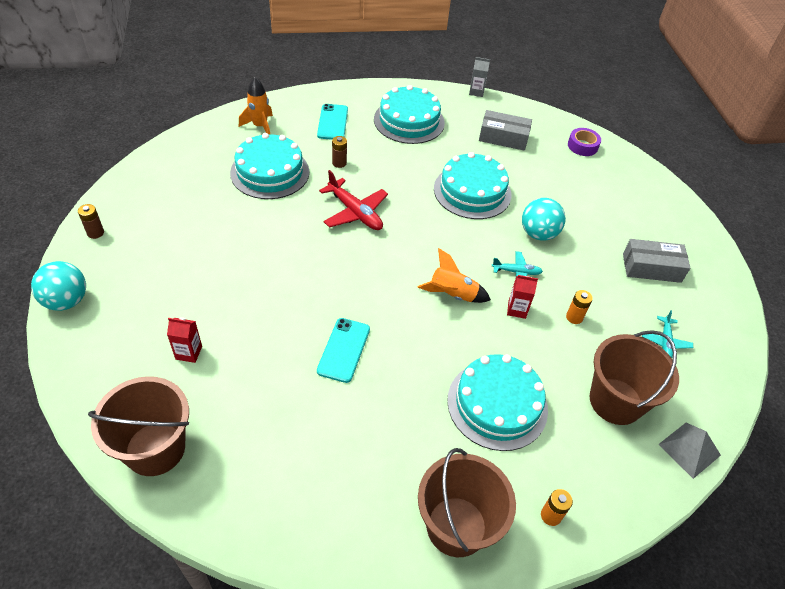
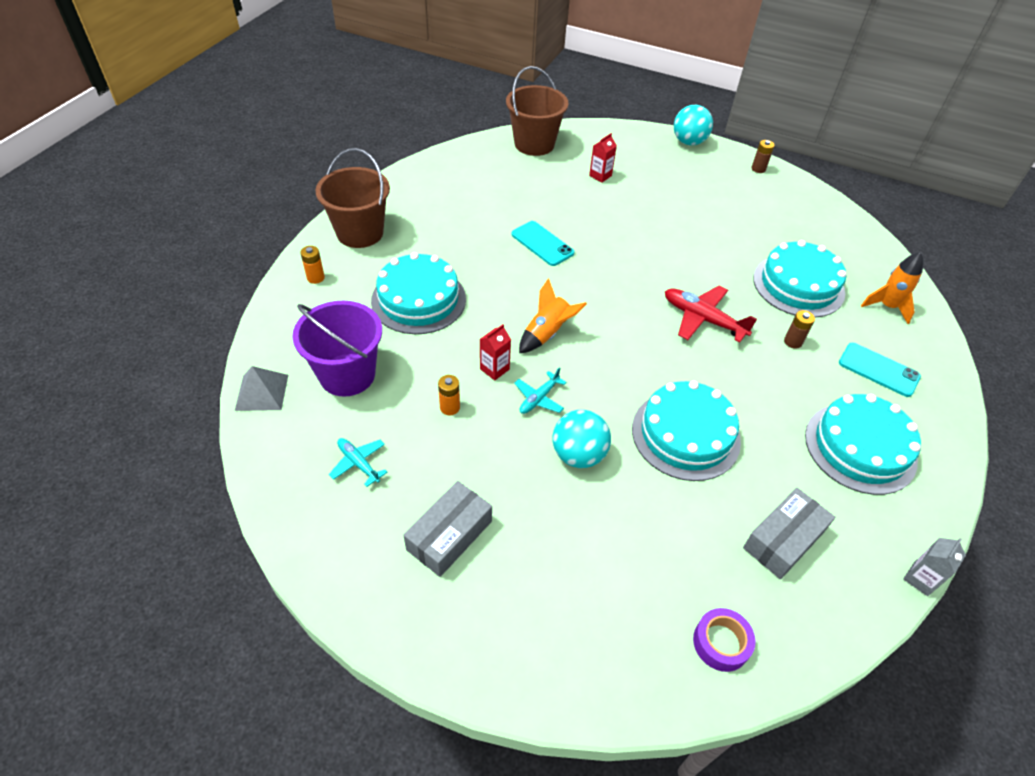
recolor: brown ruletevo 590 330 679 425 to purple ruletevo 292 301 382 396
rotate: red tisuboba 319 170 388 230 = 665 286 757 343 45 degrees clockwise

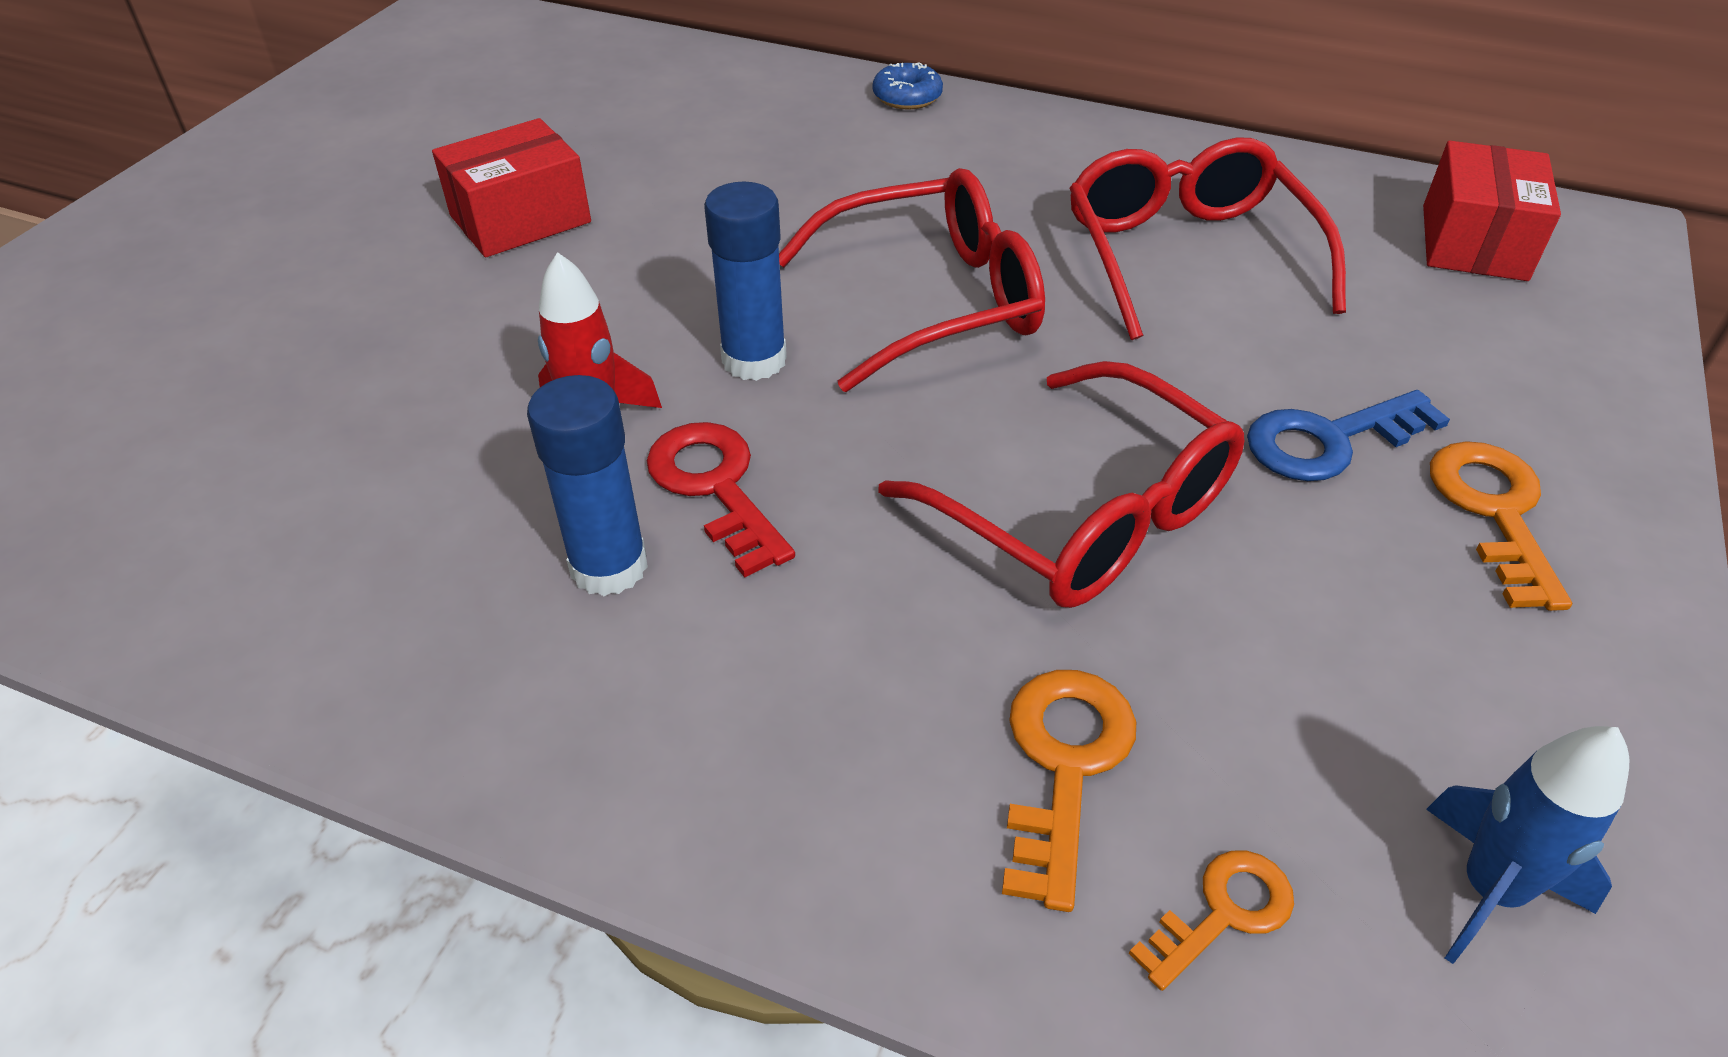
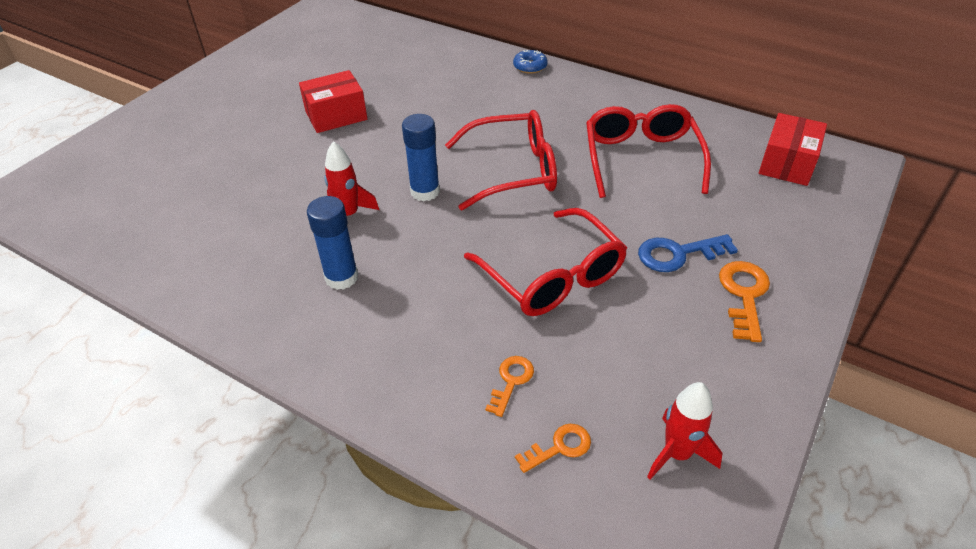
delete: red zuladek 647 422 795 578
recolor: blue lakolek 1426 726 1629 964 to red lakolek 647 382 723 480
resize: orange zuladek 1002 670 1136 912 = 485 356 534 417 x0.64

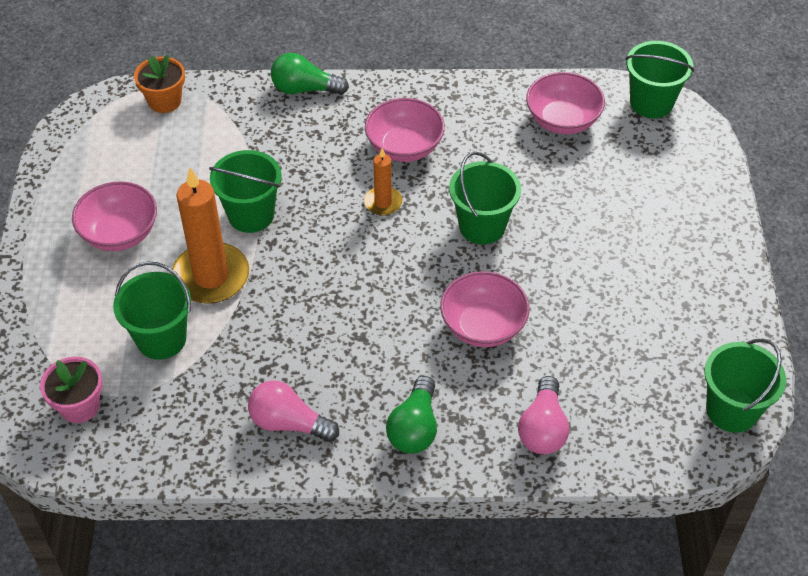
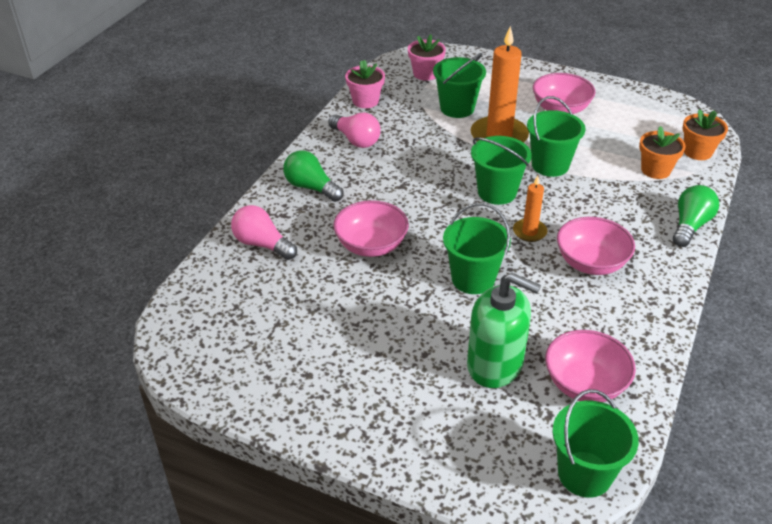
insert: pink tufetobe 345 60 385 108; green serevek 467 273 541 388; orange tufetobe 639 126 686 179
move: green ruletevo 704 339 786 433 to 471 136 532 205
rotate: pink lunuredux 248 380 339 442 = 328 112 381 148 90 degrees clockwise

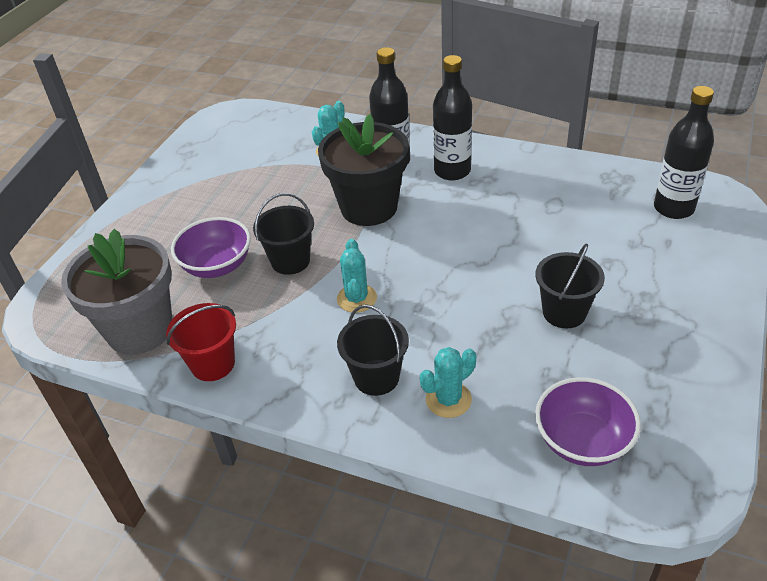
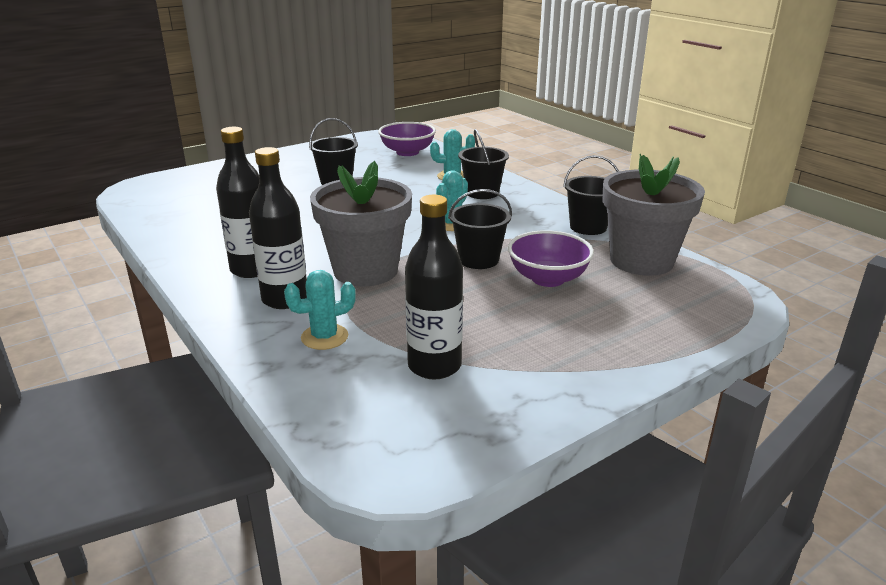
move: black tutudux 654 86 714 219 to 405 195 463 379
recolor: red ruletevo 166 303 236 381 to black ruletevo 563 155 619 235; black tufetobe 318 114 409 226 to grey tufetobe 310 161 412 286

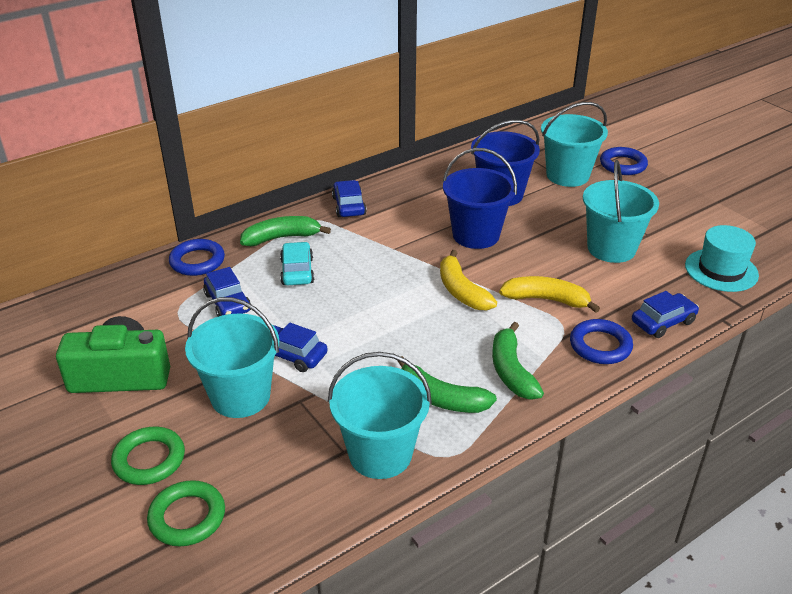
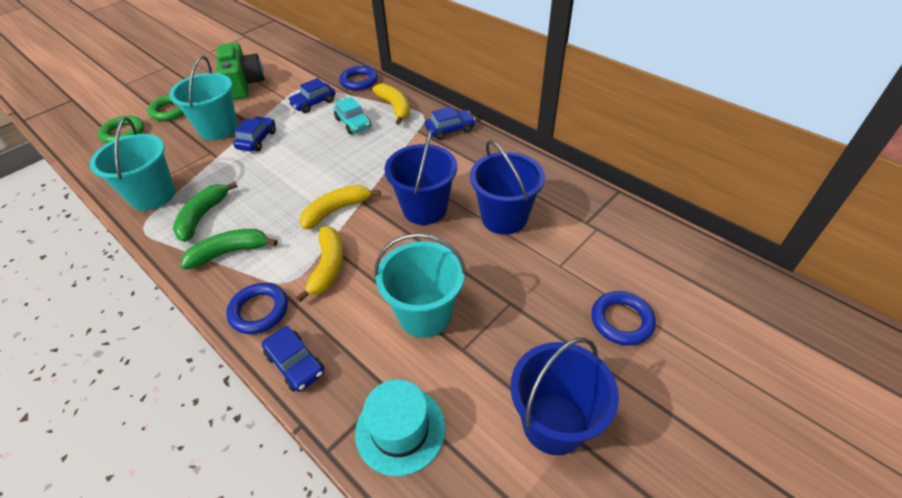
delete: turquoise ruletevo 541 102 608 187
insert: blue ruletevo 510 337 619 455
recolor: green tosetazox 240 216 331 246 to yellow tosetazox 372 84 410 125
rotate: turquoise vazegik 280 242 314 285 = 334 97 371 134 75 degrees clockwise

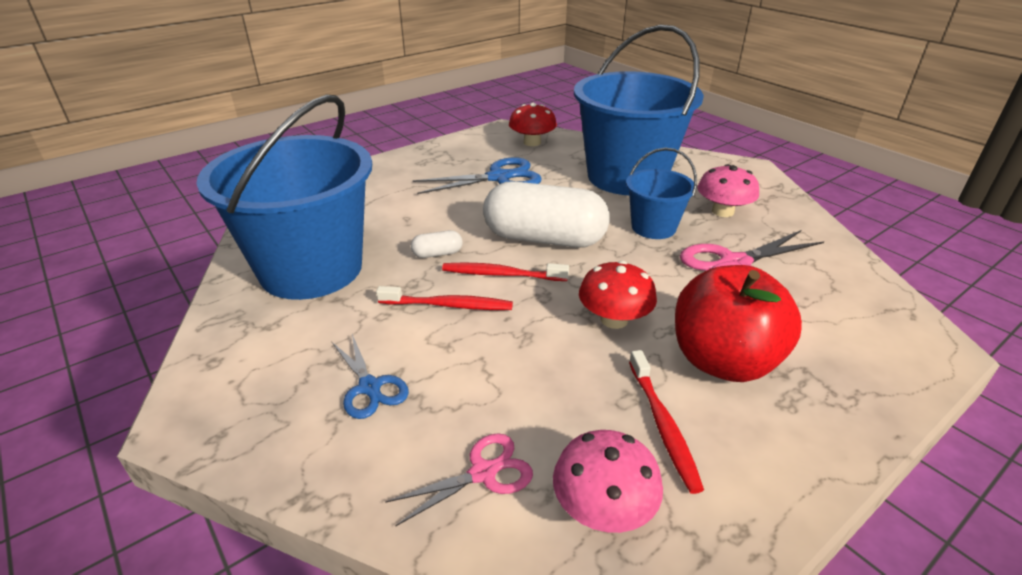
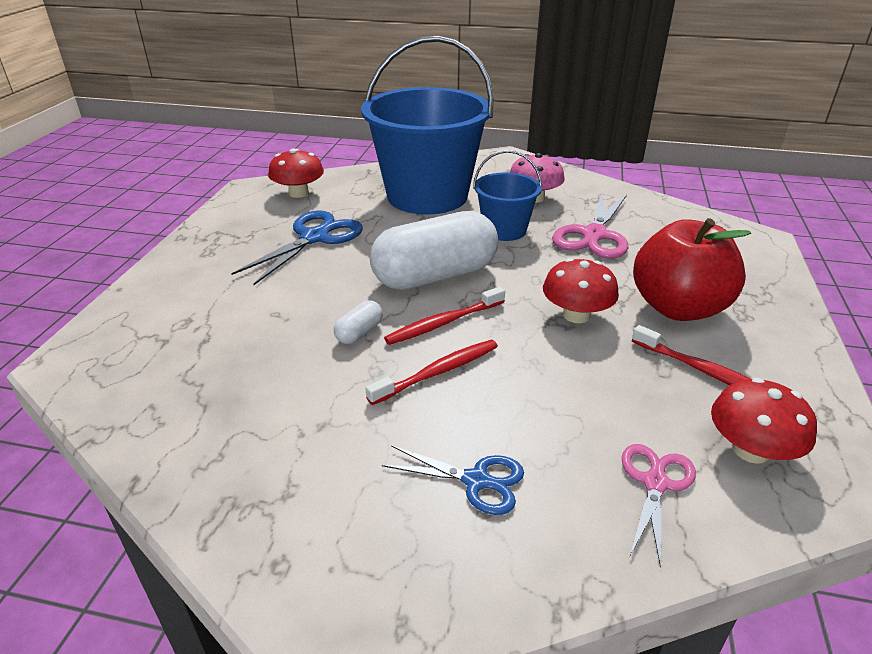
delete: blue ruletevo 196 95 372 300
recolor: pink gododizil 553 430 663 533 to red gododizil 711 378 817 464

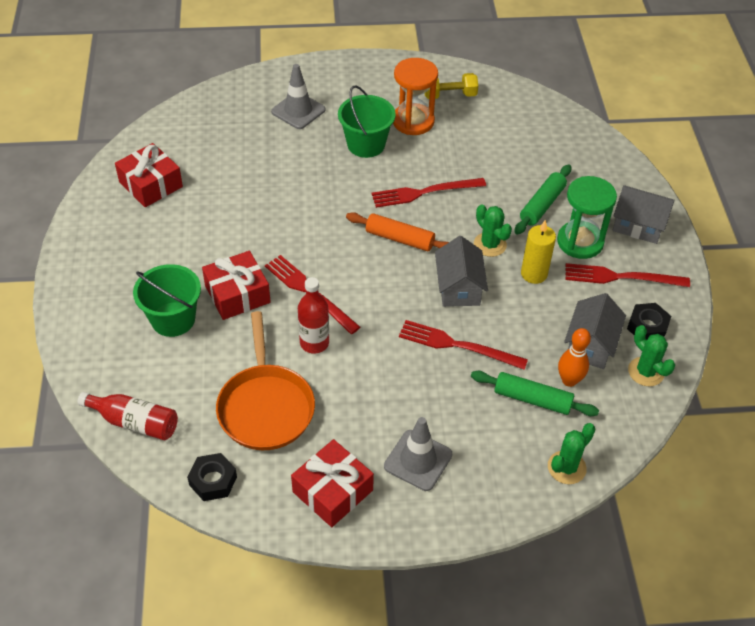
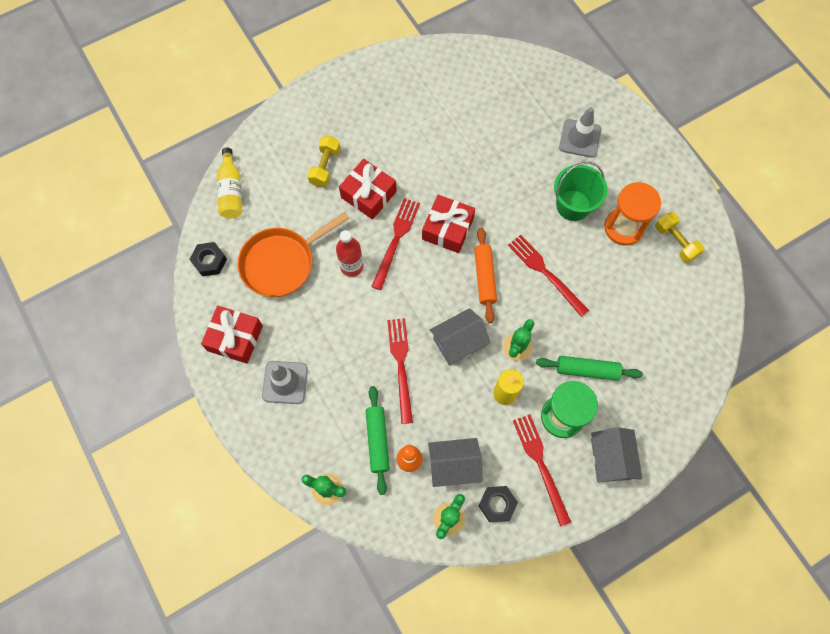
move: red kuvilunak 115 143 183 207 to 422 195 475 253
replace: green ruletevo 133 264 201 337 to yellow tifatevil 307 136 340 187
recolor: red tutudux 78 392 178 440 to yellow tutudux 217 148 242 218

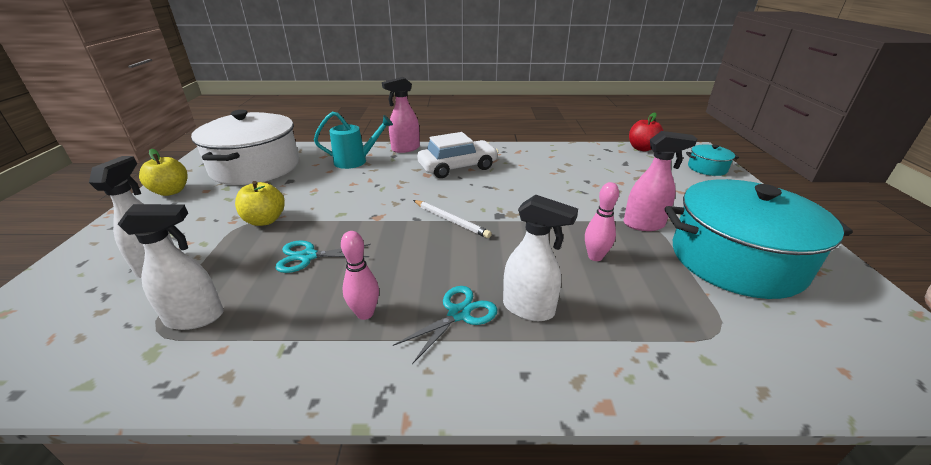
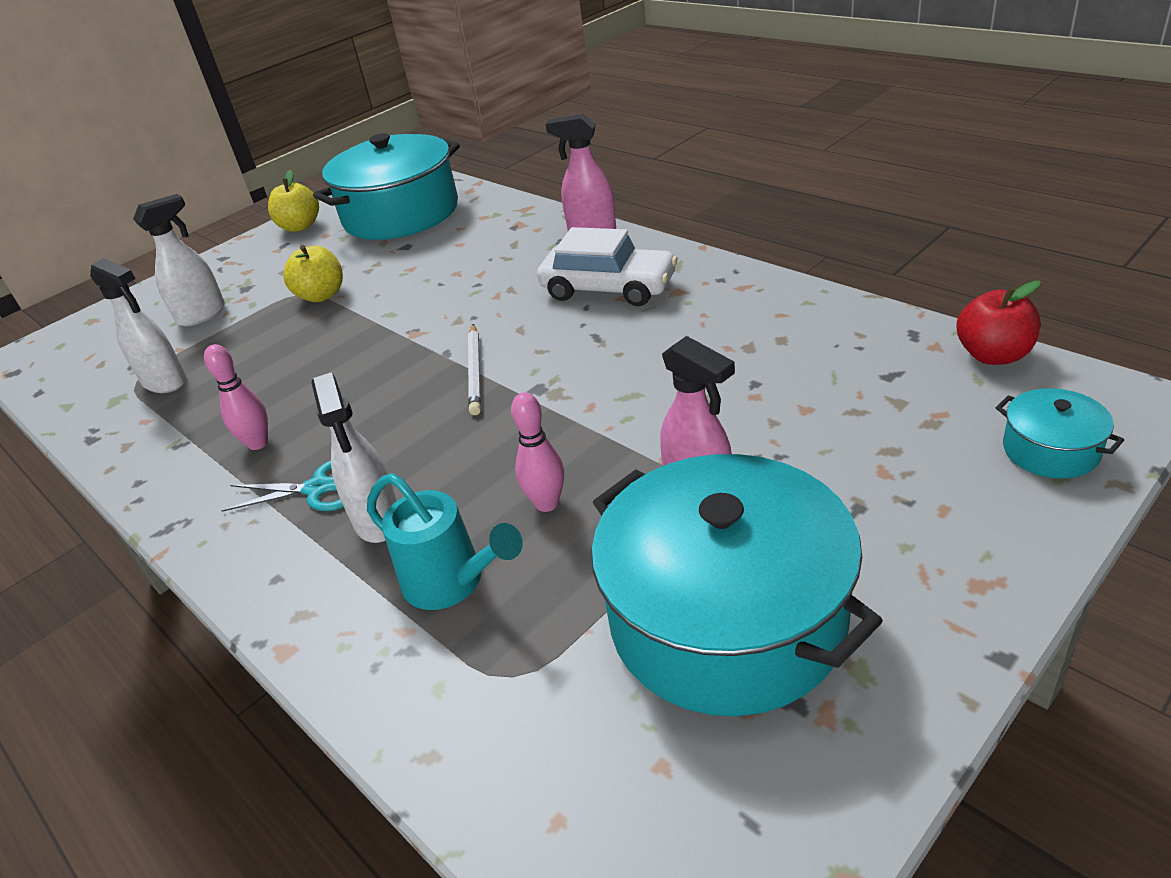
delete: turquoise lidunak 275 241 371 273
move: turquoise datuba 314 112 393 169 to 367 473 523 610
recolor: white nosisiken 191 110 299 185 to turquoise nosisiken 313 133 460 240

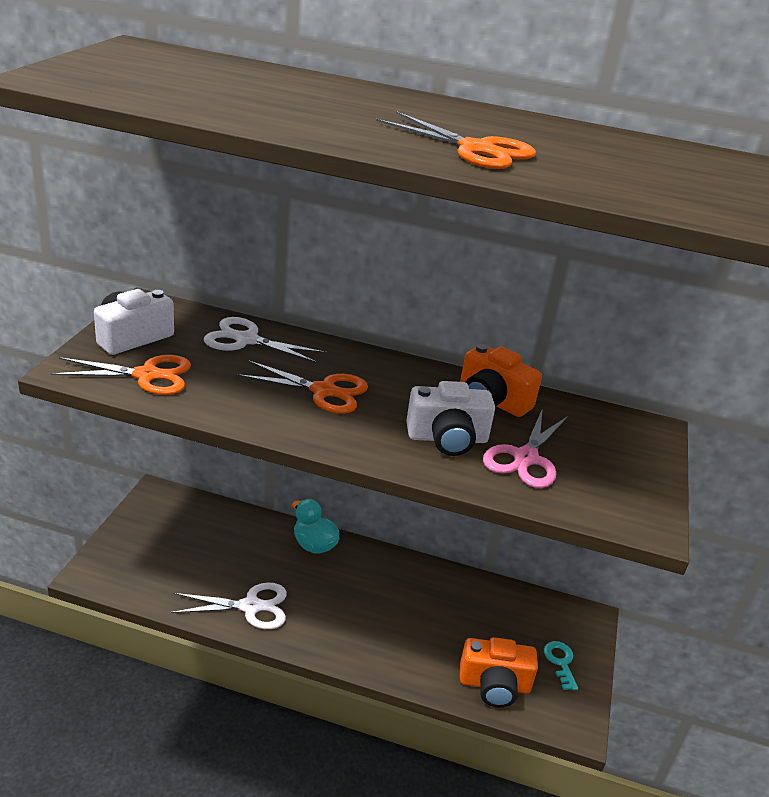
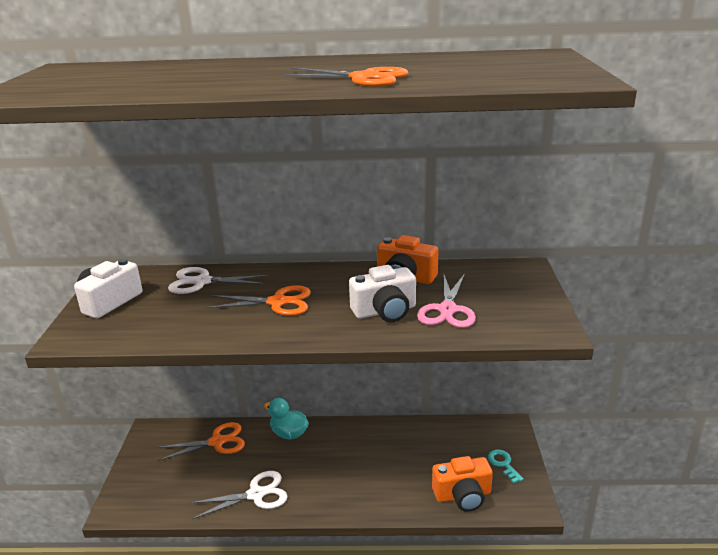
move: orange lidunak 51 355 191 395 to 157 422 245 461

